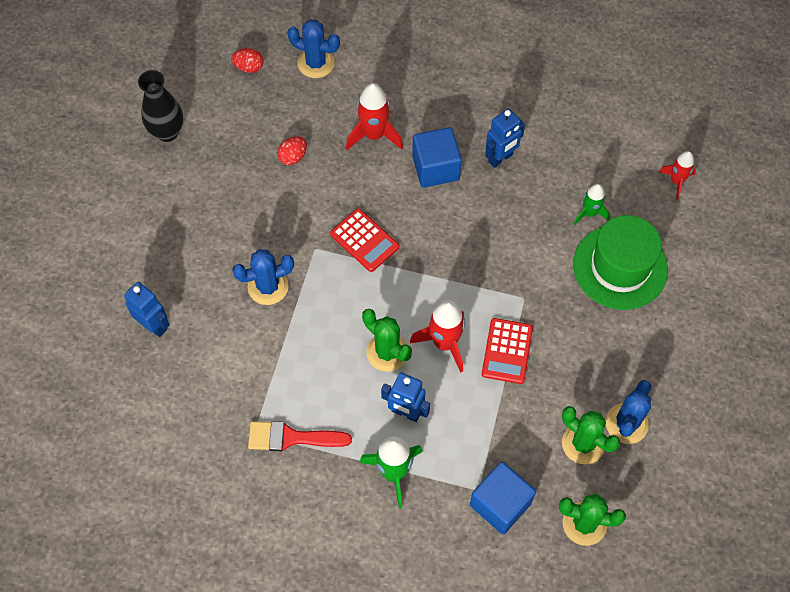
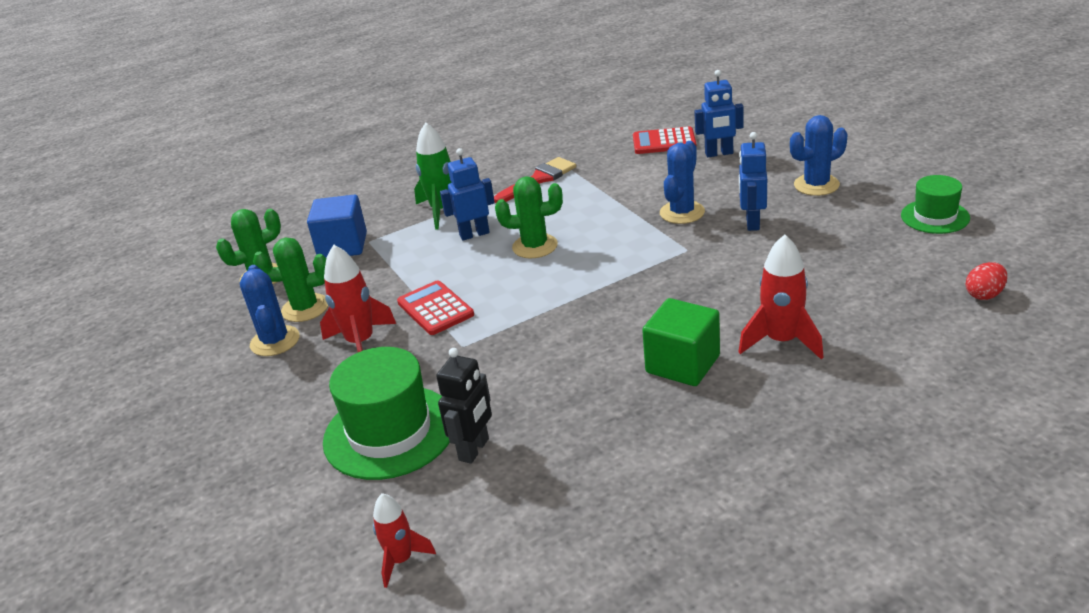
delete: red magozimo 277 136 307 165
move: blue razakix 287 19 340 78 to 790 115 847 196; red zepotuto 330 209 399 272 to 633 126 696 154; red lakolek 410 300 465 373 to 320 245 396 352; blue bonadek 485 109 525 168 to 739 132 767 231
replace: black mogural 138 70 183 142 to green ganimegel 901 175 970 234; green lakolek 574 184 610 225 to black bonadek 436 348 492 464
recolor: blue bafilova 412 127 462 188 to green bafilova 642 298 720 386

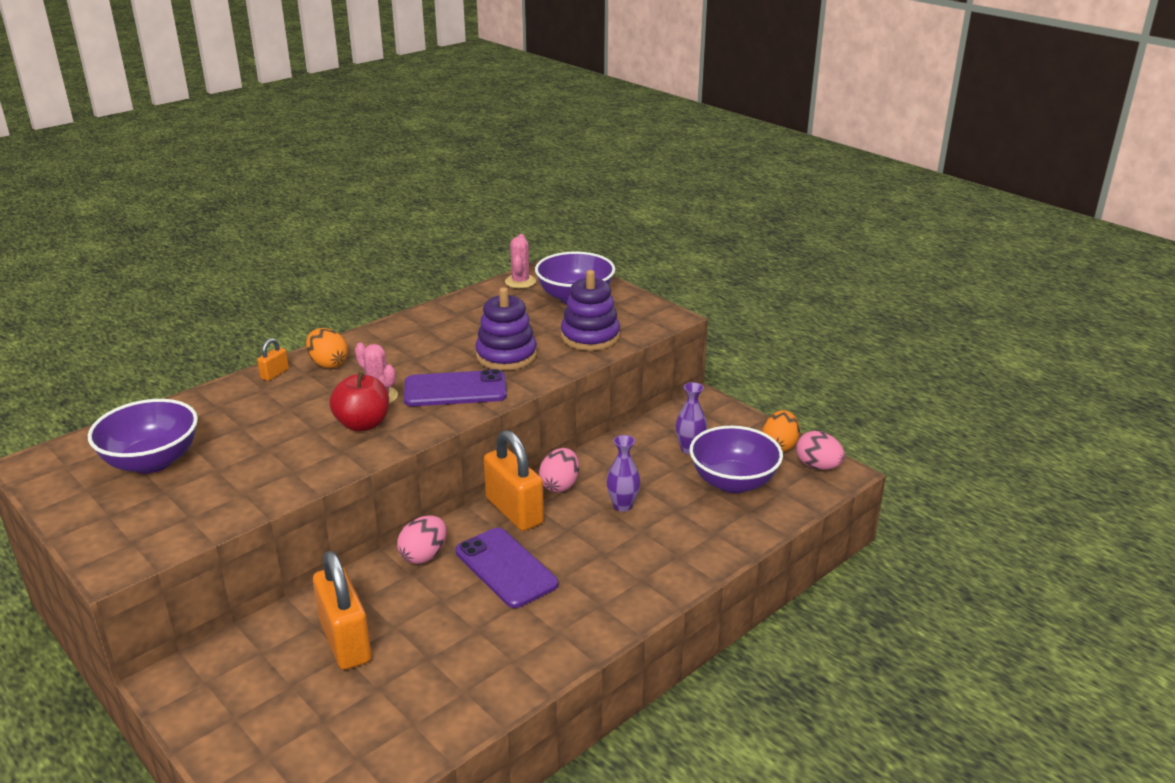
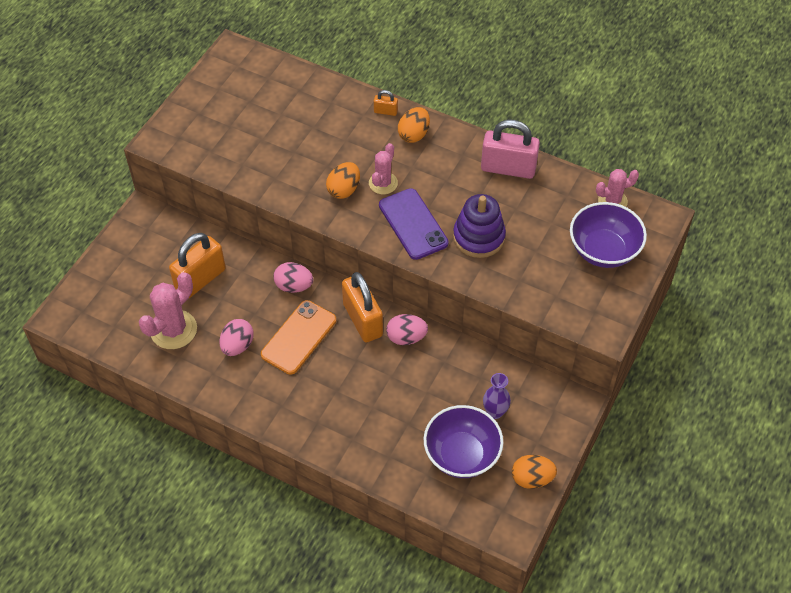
delete: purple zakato 88 399 198 474; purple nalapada 561 270 620 351; purple mogural 606 435 640 512
insert: pink razakix 139 272 197 349; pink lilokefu 481 120 540 179
move: pink magozimo 796 431 845 470 to 219 319 254 356
replace: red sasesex 330 372 389 432 to orange magozimo 326 162 360 199
recolor: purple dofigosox 455 528 558 608 to orange dofigosox 261 300 336 375
rotate: orange lilokefu 484 430 544 531 = 342 272 383 342 60 degrees counterclockwise

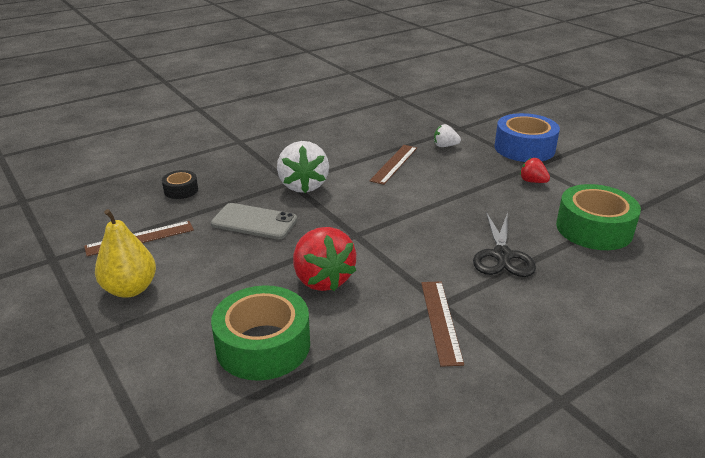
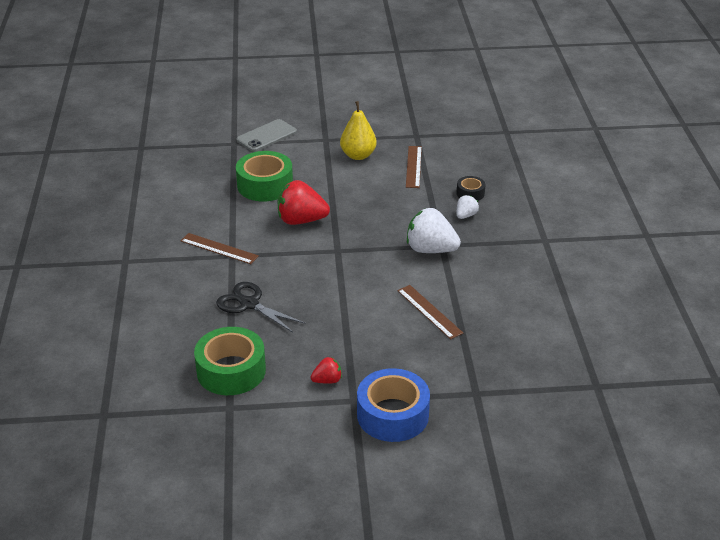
move: grey dofigosox 211 203 297 240 to 237 119 297 152; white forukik 434 124 461 147 to 457 195 479 219

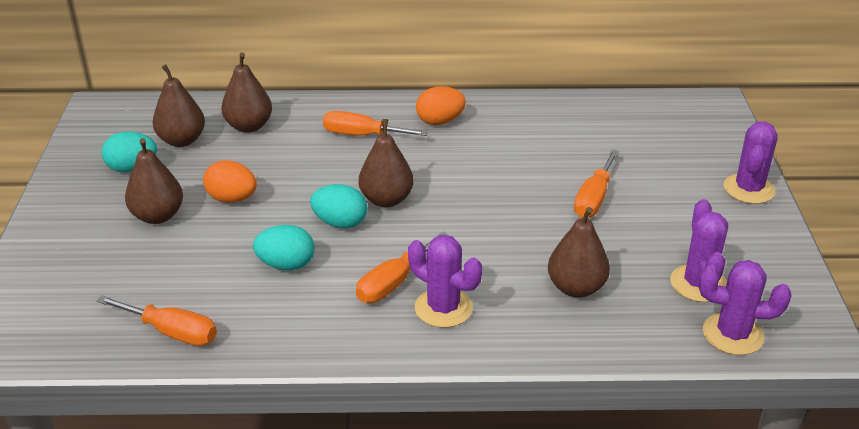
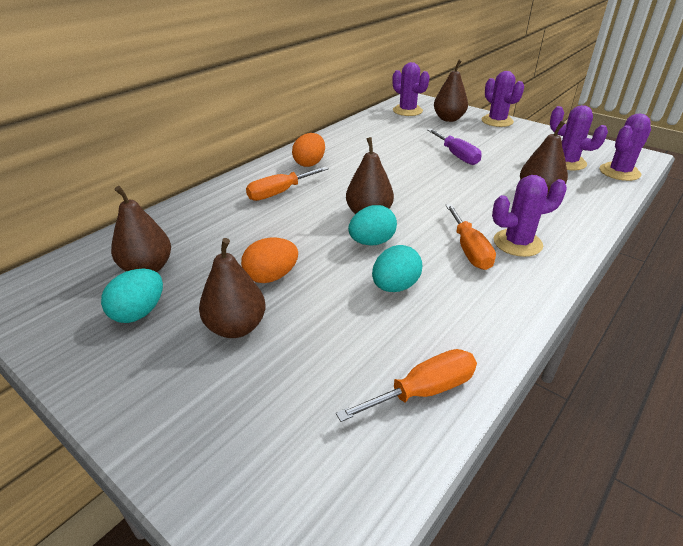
insert: purple razakix 392 62 430 116
move: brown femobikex 221 52 272 133 to 434 60 468 122
recolor: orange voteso 574 149 619 218 to purple voteso 427 129 482 165

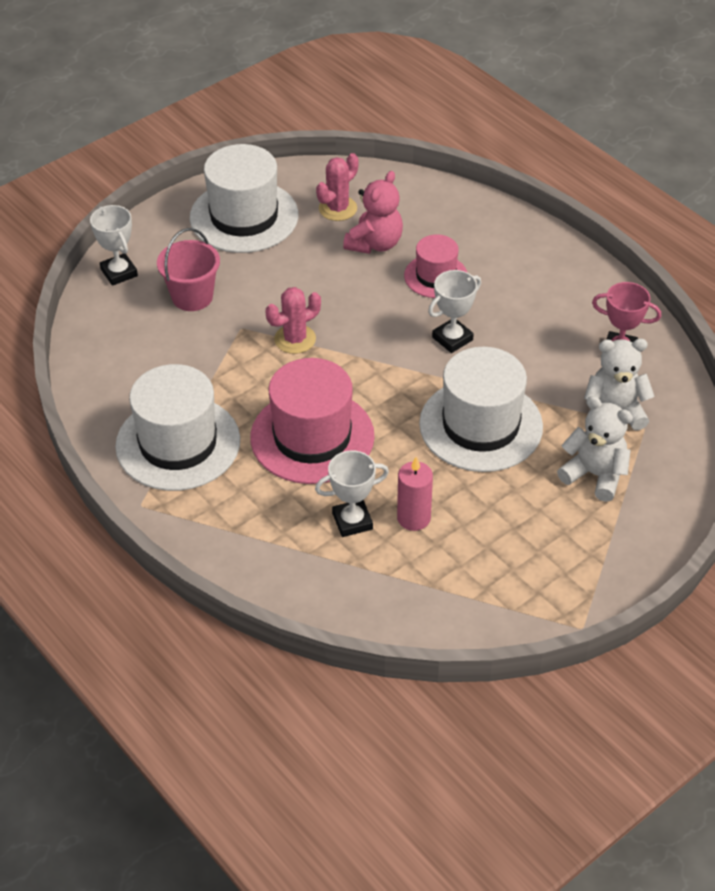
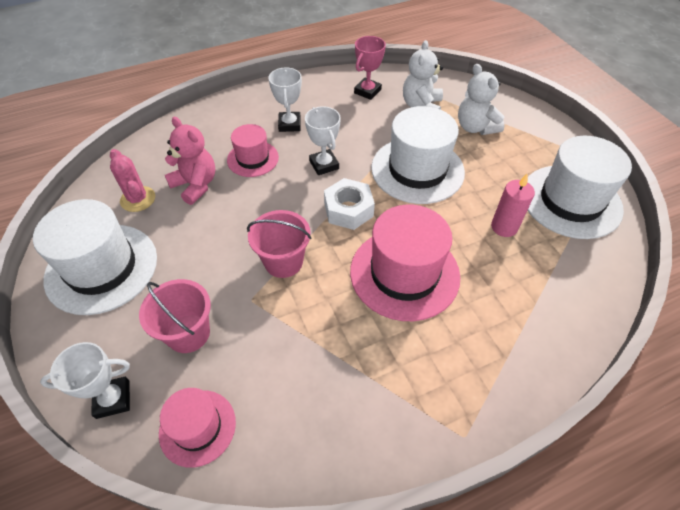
insert: pink ganimegel 159 388 236 468; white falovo 324 178 375 230
move: white ganimegel 115 364 240 491 to 527 136 632 239; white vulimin 315 451 389 537 to 268 67 302 132
replace: pink razakix 265 287 321 354 to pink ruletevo 247 210 311 278
rotate: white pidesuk 557 396 633 502 = 458 64 504 135 75 degrees counterclockwise

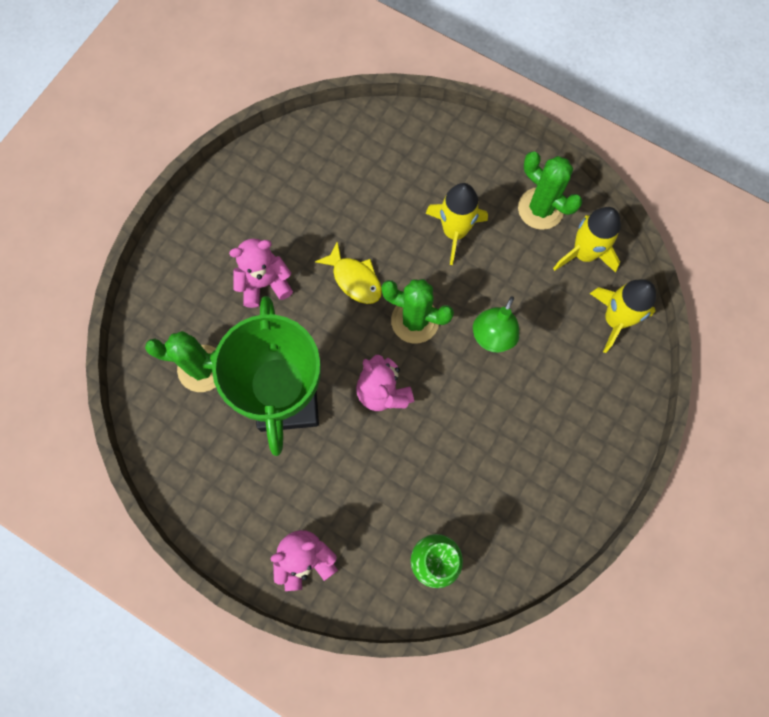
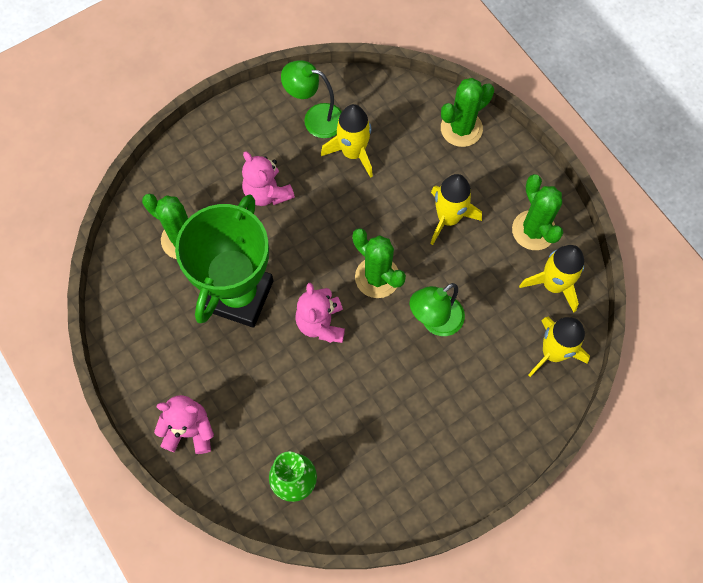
delete: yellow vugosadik 315 241 382 304
insert: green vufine 281 60 342 138; yellow lakolek 321 104 373 178; green razakix 441 78 494 147
rotate: pink pidesuk 229 238 293 308 = 242 151 295 206 135 degrees counterclockwise

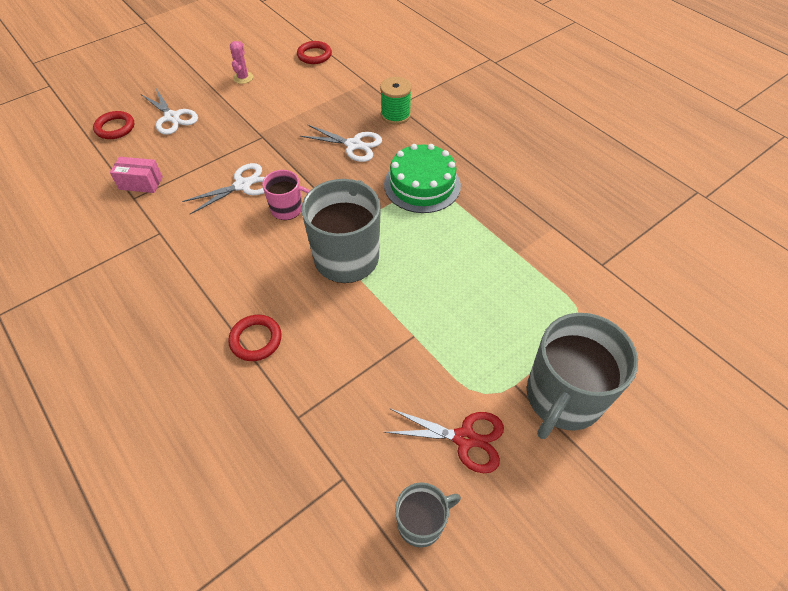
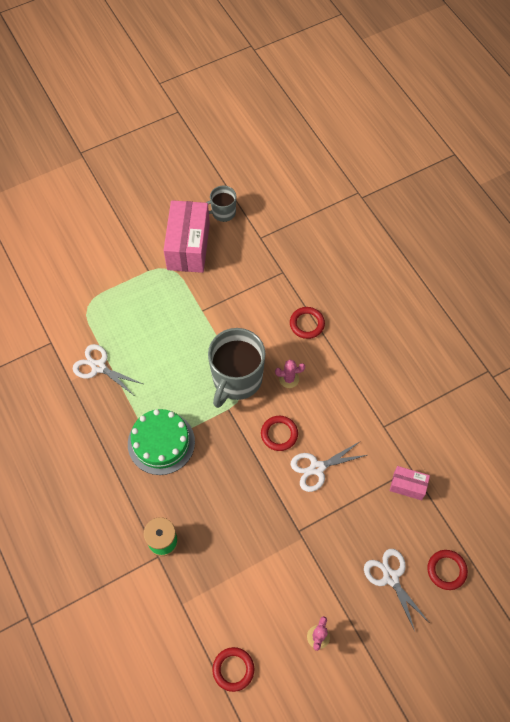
delete: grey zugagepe 527 313 638 439
insert: pink razakix 275 360 305 388
move: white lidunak 300 124 382 162 to 73 344 143 395
replace: pink zugagepe 262 170 310 220 to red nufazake 261 416 298 451; red lidunak 384 408 504 473 to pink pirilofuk 164 200 210 273

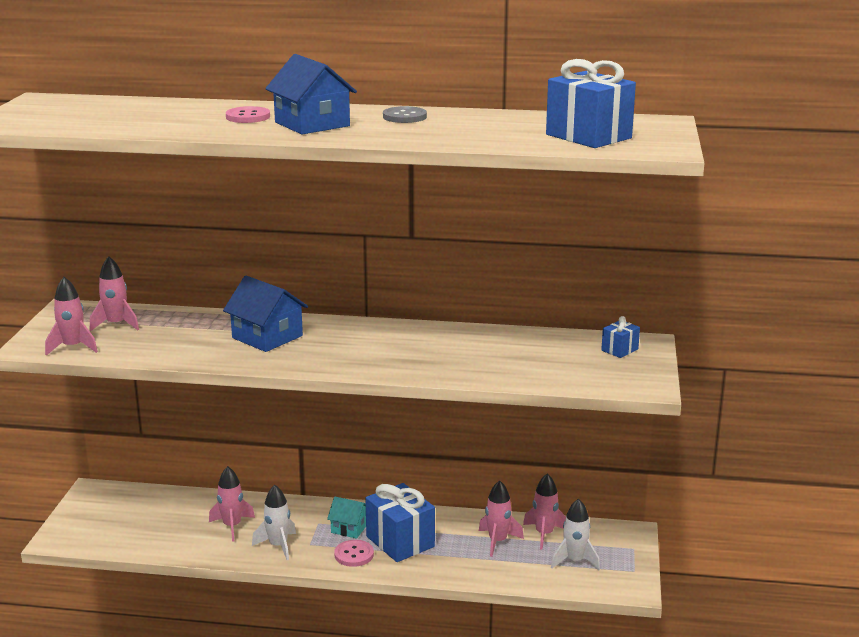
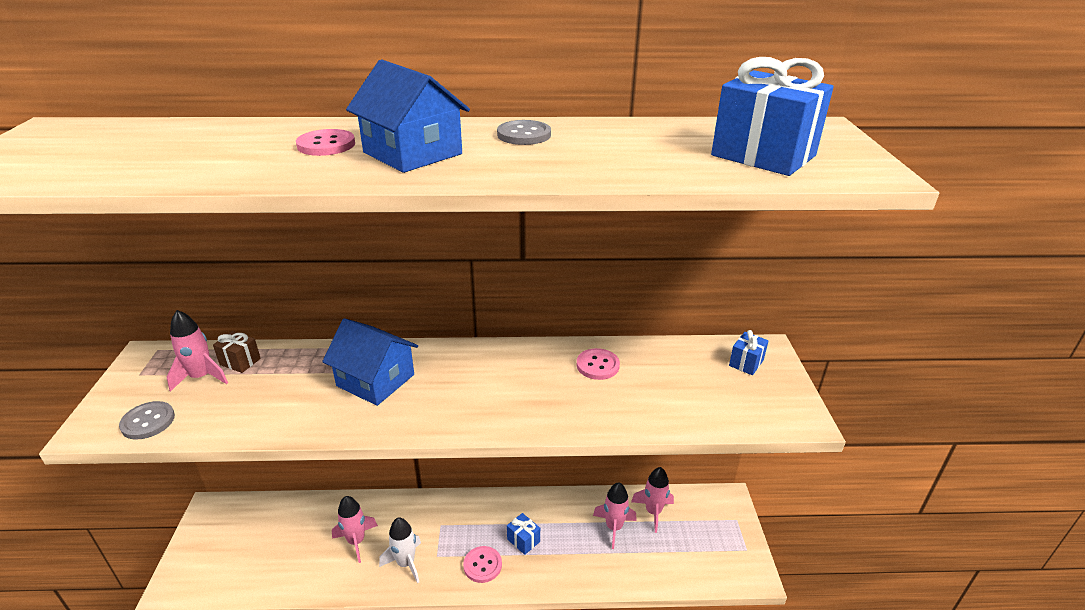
delete: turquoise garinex 327 497 366 539; white lakolek 551 498 600 571
insert: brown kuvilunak 213 331 261 373; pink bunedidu 577 348 620 380
replace: pink lakolek 45 277 98 356 to grey bunedidu 119 401 175 440
resize: blue kuvilunak 365 483 435 562 = 507 513 540 555 x0.49

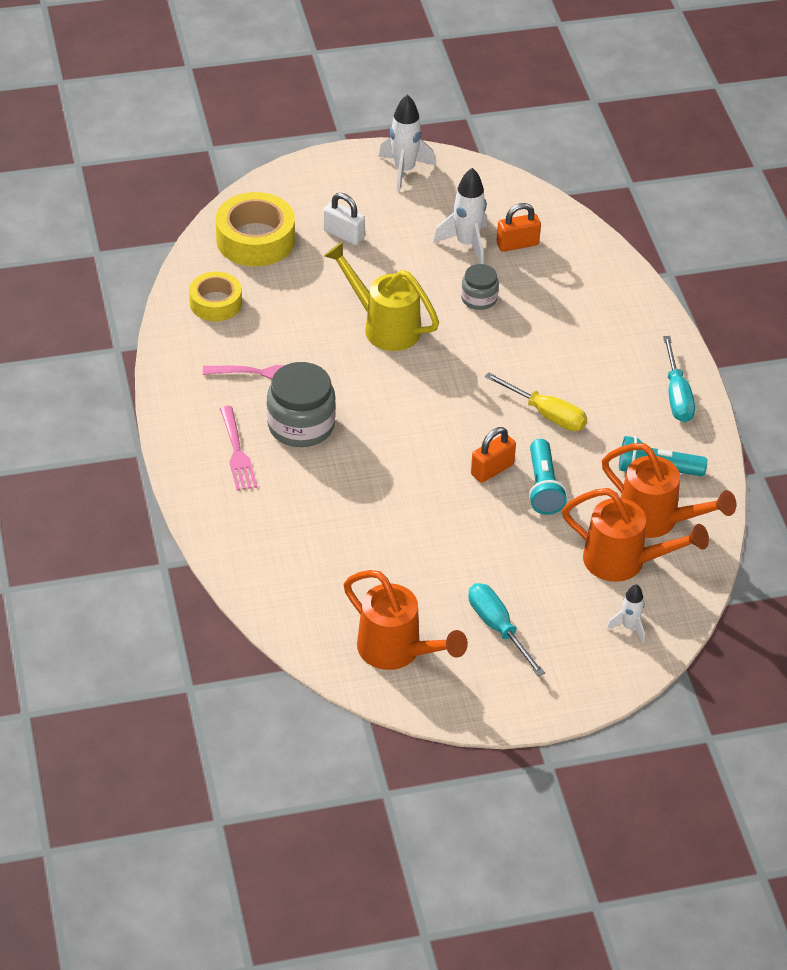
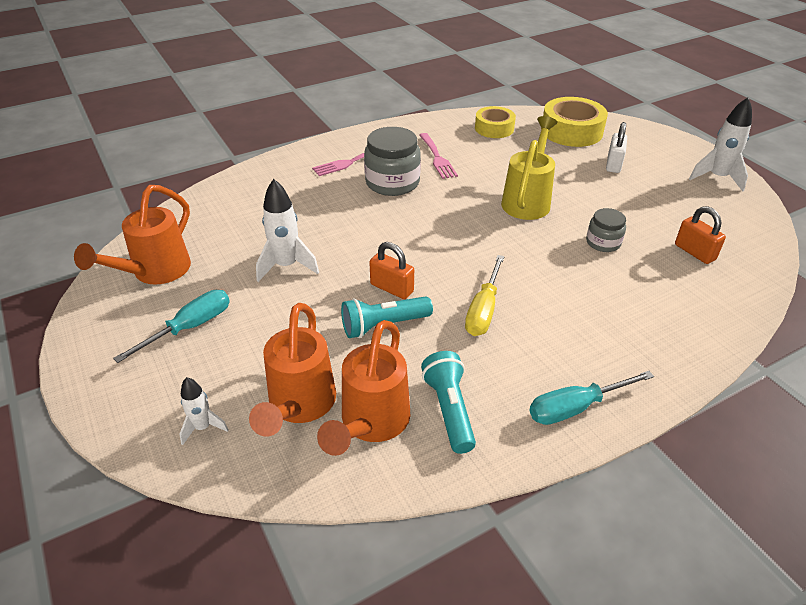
move: white lakolek 433 168 487 264 to 256 179 319 282

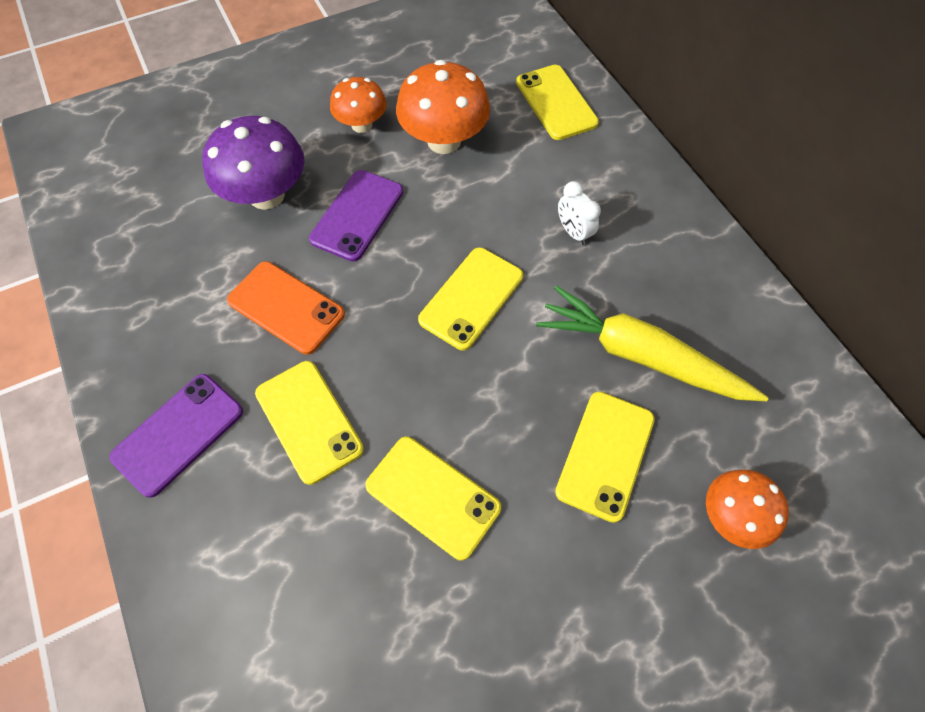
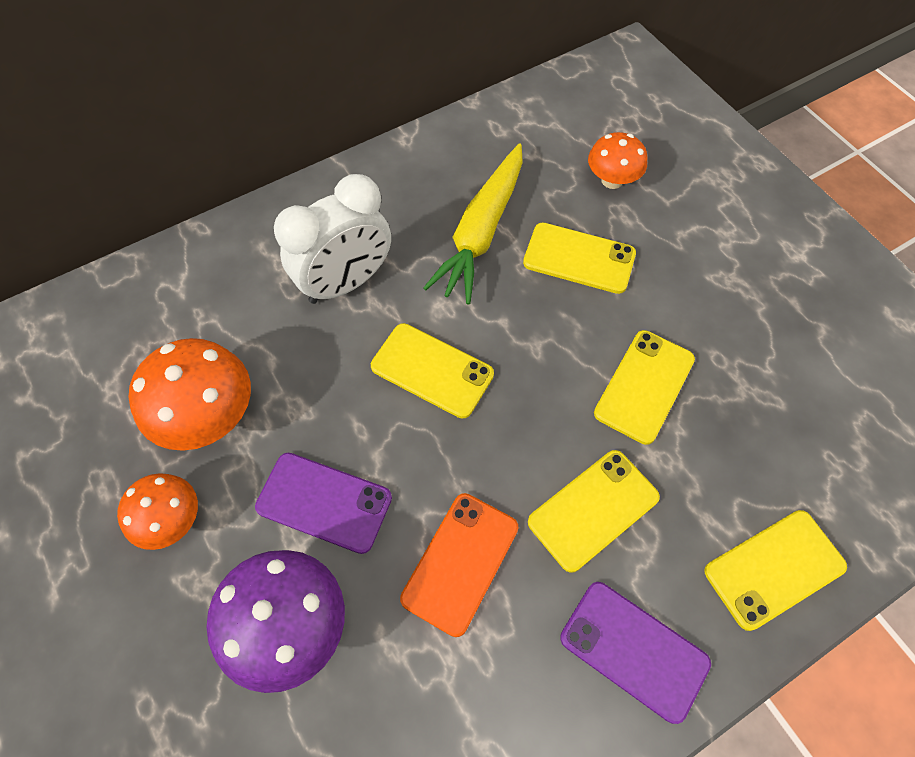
move: yellow dofigosox 516 65 599 140 to 704 510 847 631
resize: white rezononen 558 181 601 245 = 274 174 391 304 x2.13

